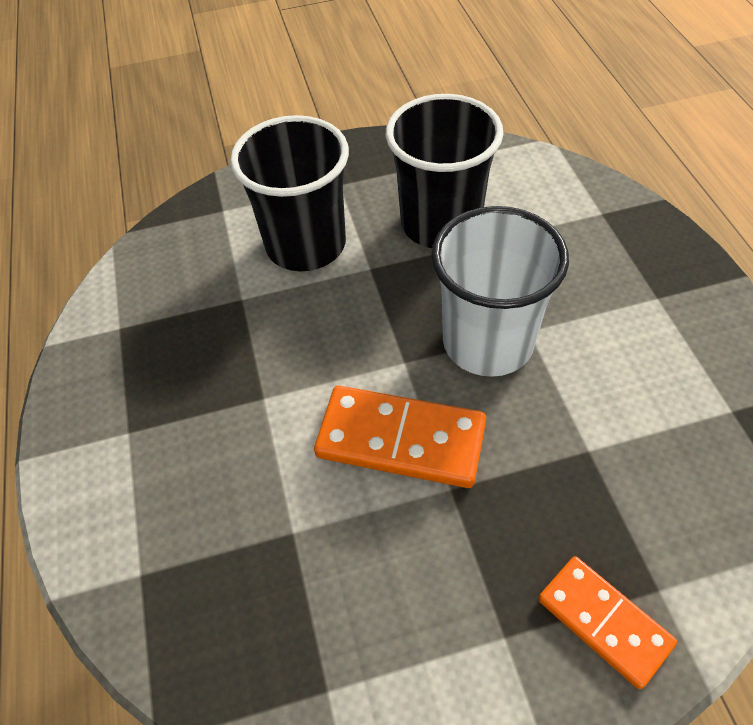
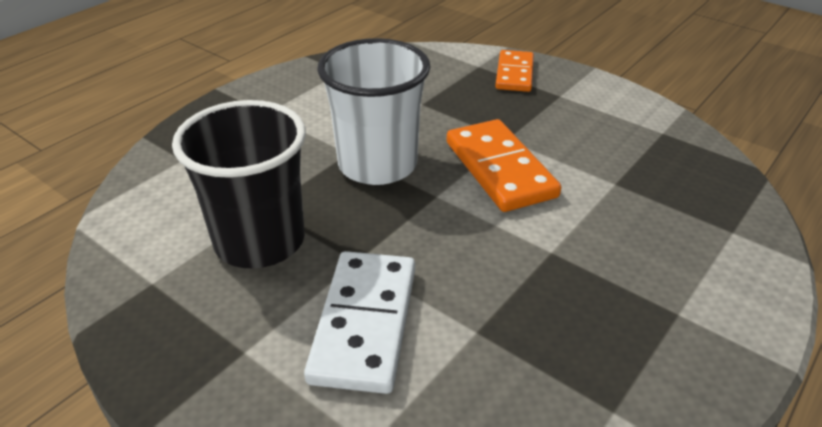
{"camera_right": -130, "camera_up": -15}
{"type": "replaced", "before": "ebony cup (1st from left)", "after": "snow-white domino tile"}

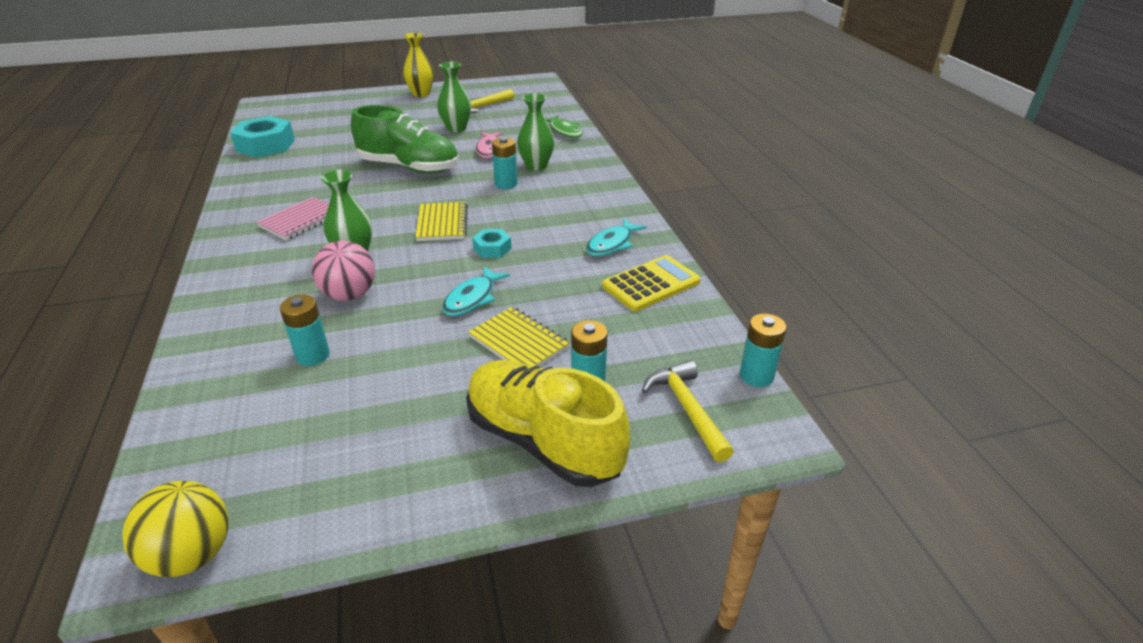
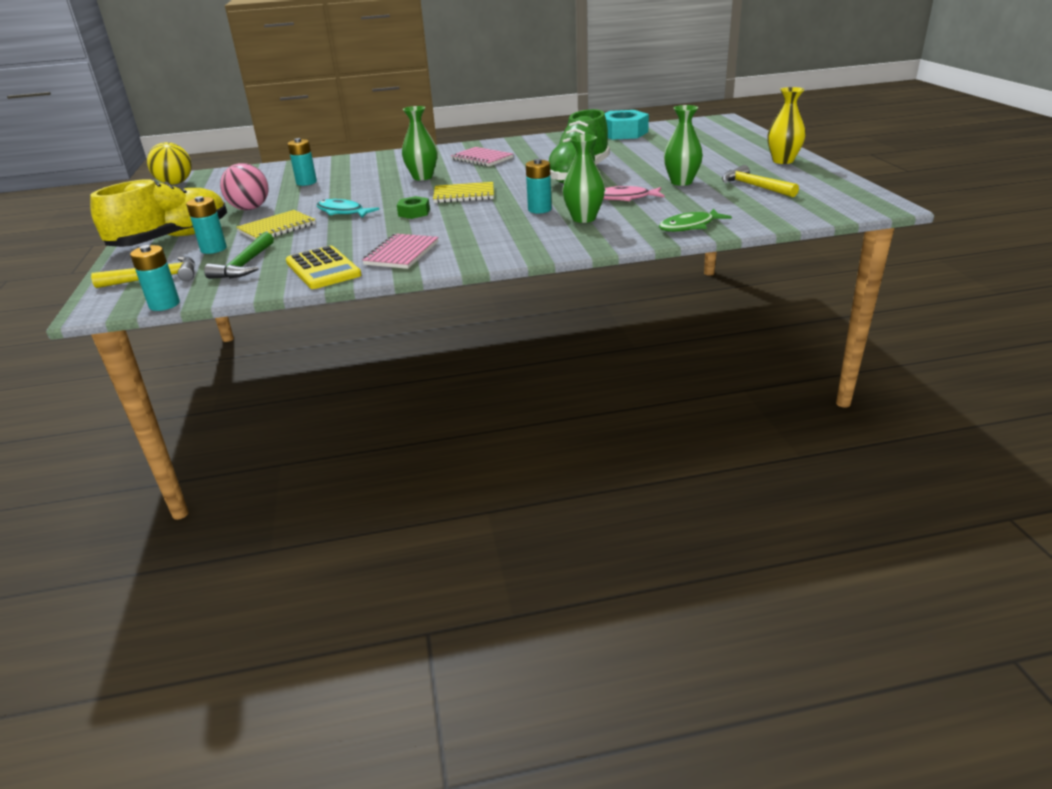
{"camera_right": 95, "camera_up": -5}
{"type": "added", "after": "green hammer"}
{"type": "moved", "before": "pink ball"}
{"type": "replaced", "before": "aqua fish figure (2nd from left)", "after": "pink notebook (1st from left)"}
{"type": "recoloured", "before": "aqua hexagon nut (2nd from left)", "after": "green hexagon nut"}

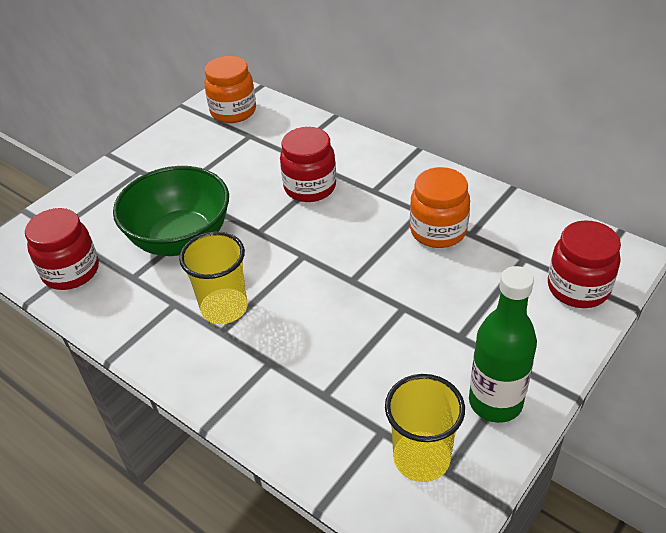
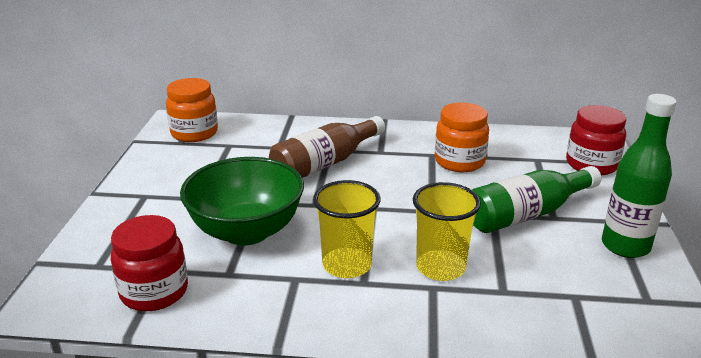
{"camera_right": -35, "camera_up": -15}
{"type": "added", "after": "green drink bottle (1st from left)"}
{"type": "moved", "before": "bright yellow cup (2nd from left)"}
{"type": "replaced", "before": "crimson jam jar (2nd from left)", "after": "russet drink bottle"}

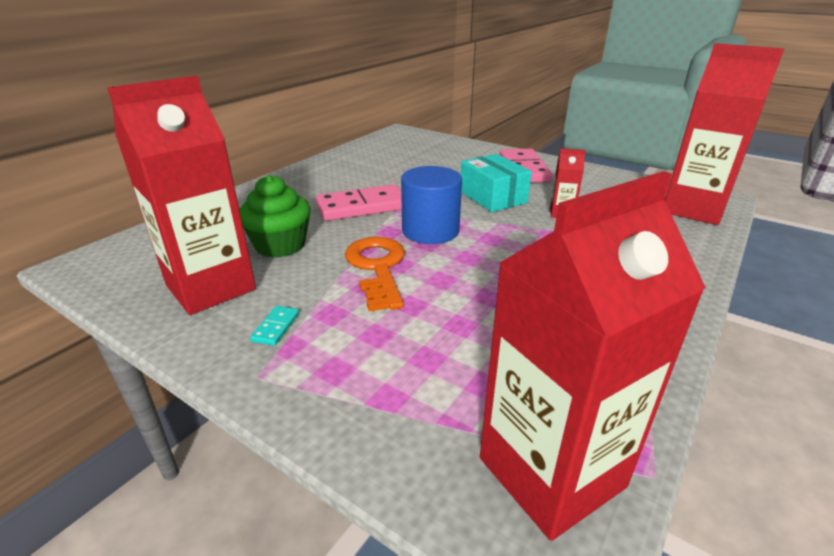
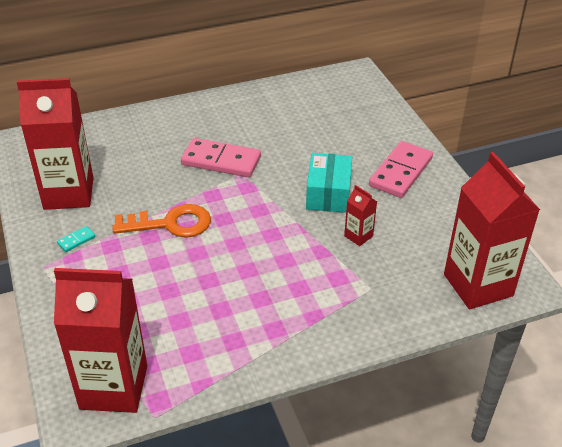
{"camera_right": 35, "camera_up": 10}
{"type": "removed", "before": "green fairy cake"}
{"type": "removed", "before": "cobalt cylinder shape"}
{"type": "turned", "before": "orange-coloured door key", "turn": 60}

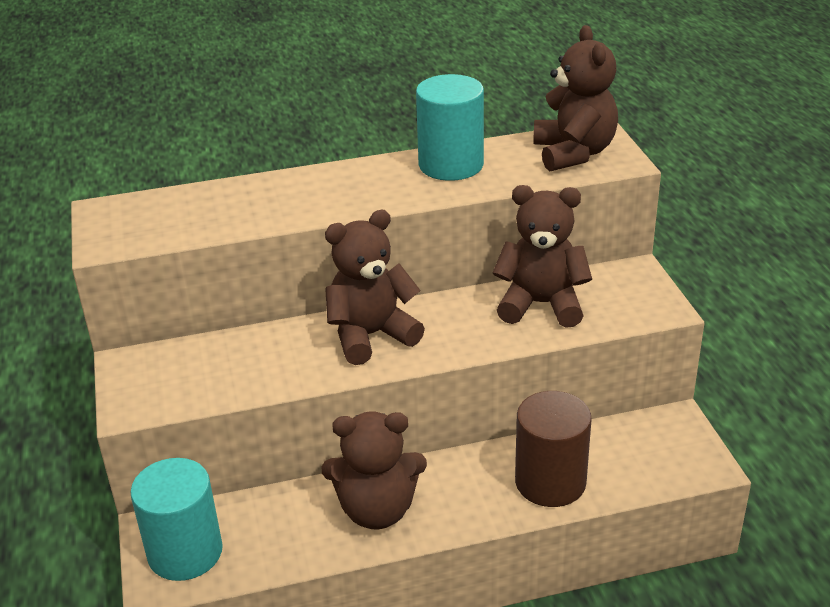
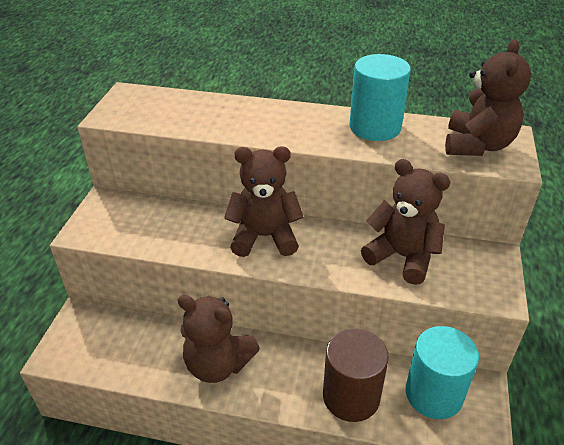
{"camera_right": 25, "camera_up": 5}
{"type": "moved", "before": "aqua cylinder shape (1st from left in the first image)", "after": "aqua cylinder shape (2nd from left)"}

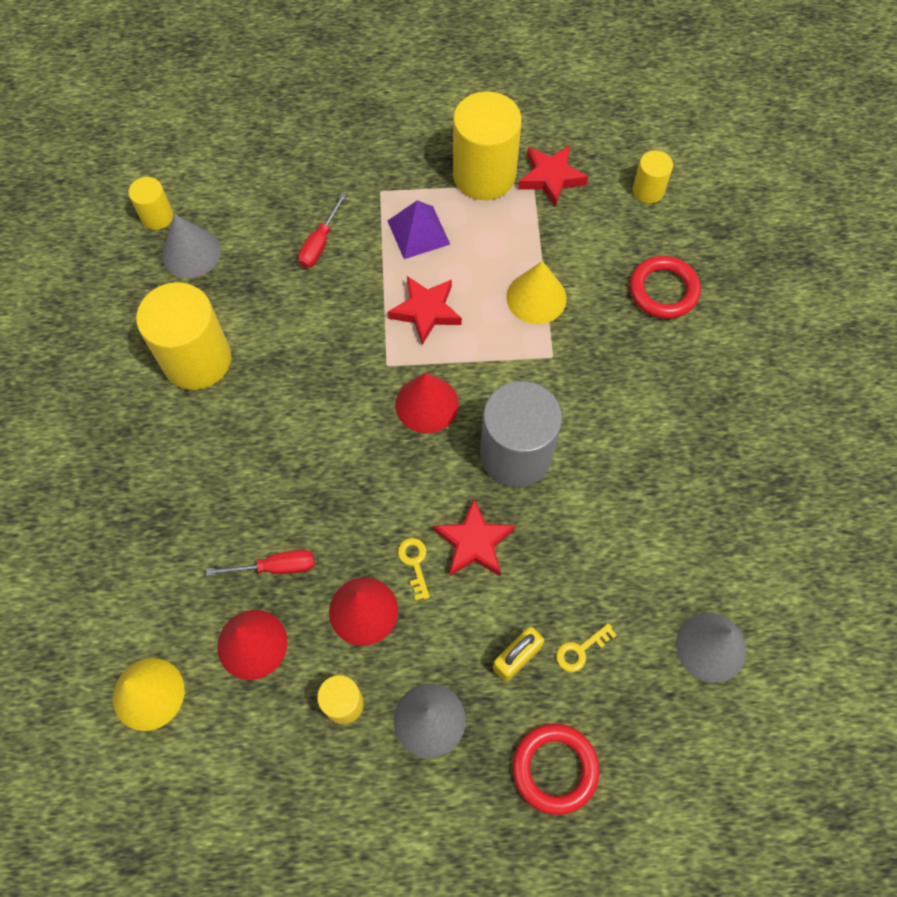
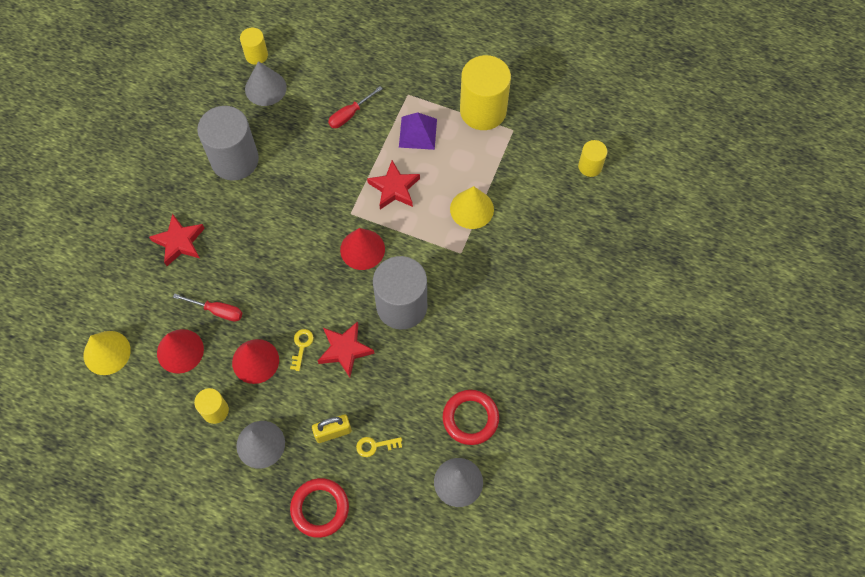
{"camera_right": 25, "camera_up": 0}
{"type": "moved", "before": "crimson star (3rd from left in the first image)", "after": "crimson star (1st from left)"}
{"type": "moved", "before": "crimson ring (2nd from left)"}
{"type": "recoloured", "before": "bright yellow cylinder shape (2nd from left)", "after": "ash-grey cylinder shape (1st from left)"}

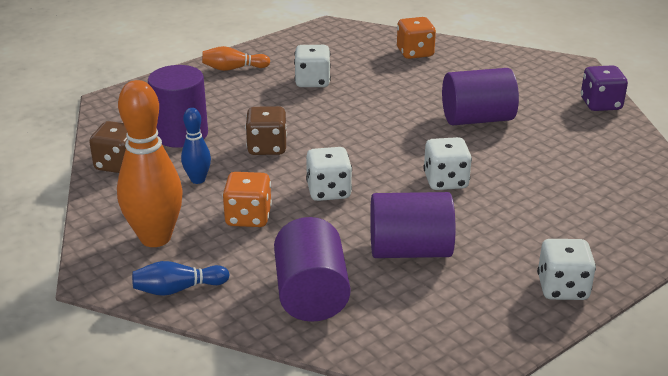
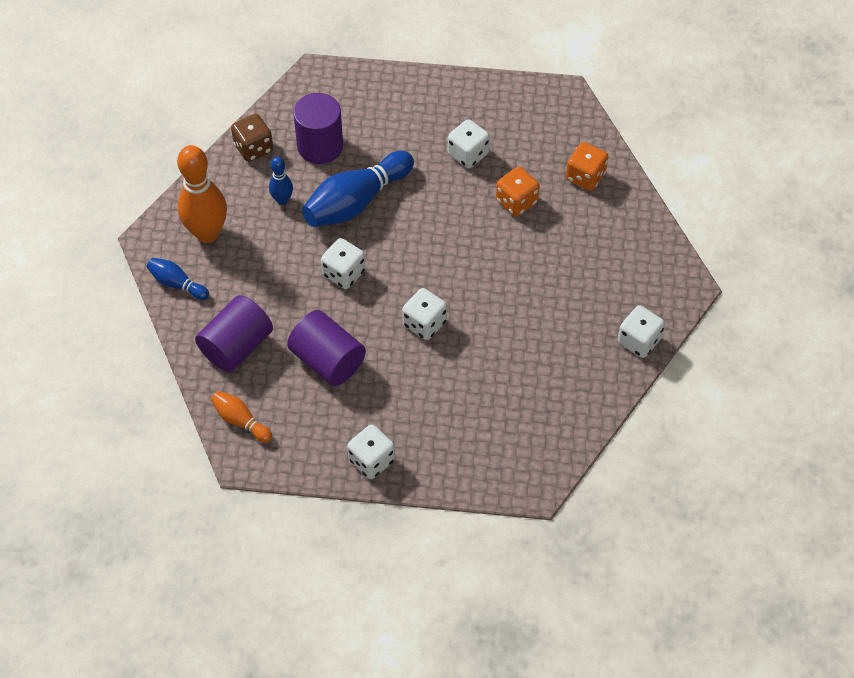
{"camera_right": 45, "camera_up": 25}
{"type": "removed", "before": "royal purple cylinder shape (4th from left)"}
{"type": "moved", "before": "orange-coloured tenpin (2nd from left)"}
{"type": "moved", "before": "orange-coloured game die (1st from left)"}
{"type": "replaced", "before": "russet game die (2nd from left)", "after": "cobalt tenpin (3rd from left)"}
{"type": "recoloured", "before": "royal purple game die", "after": "snow-white game die (5th from left)"}

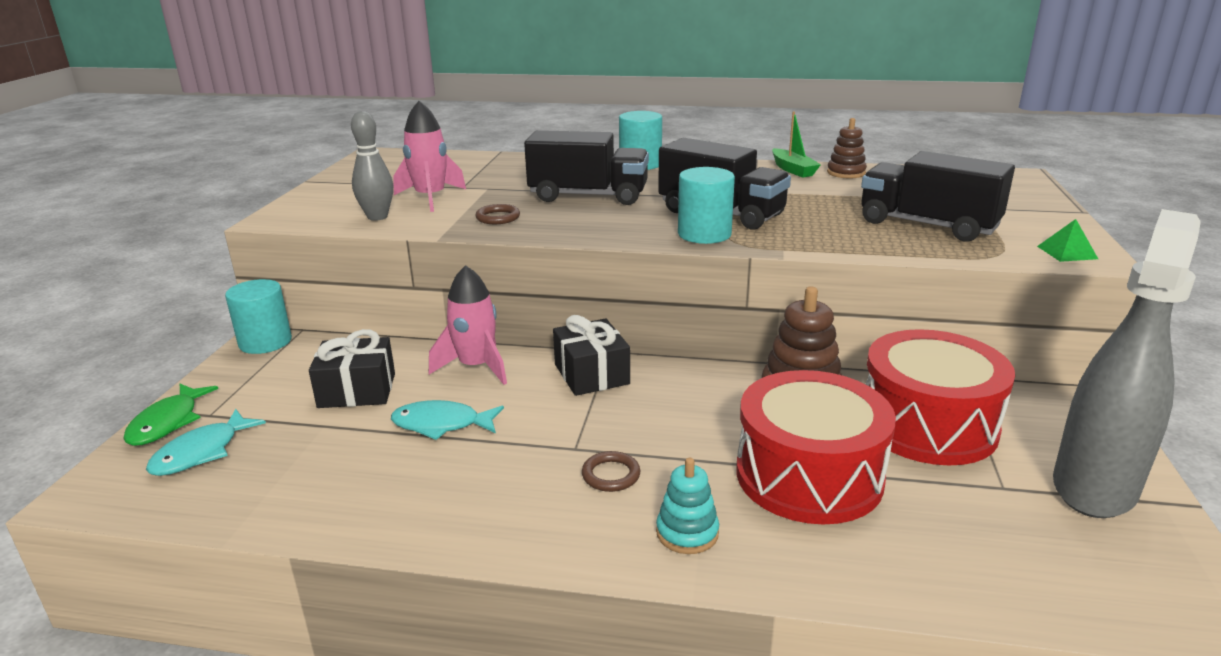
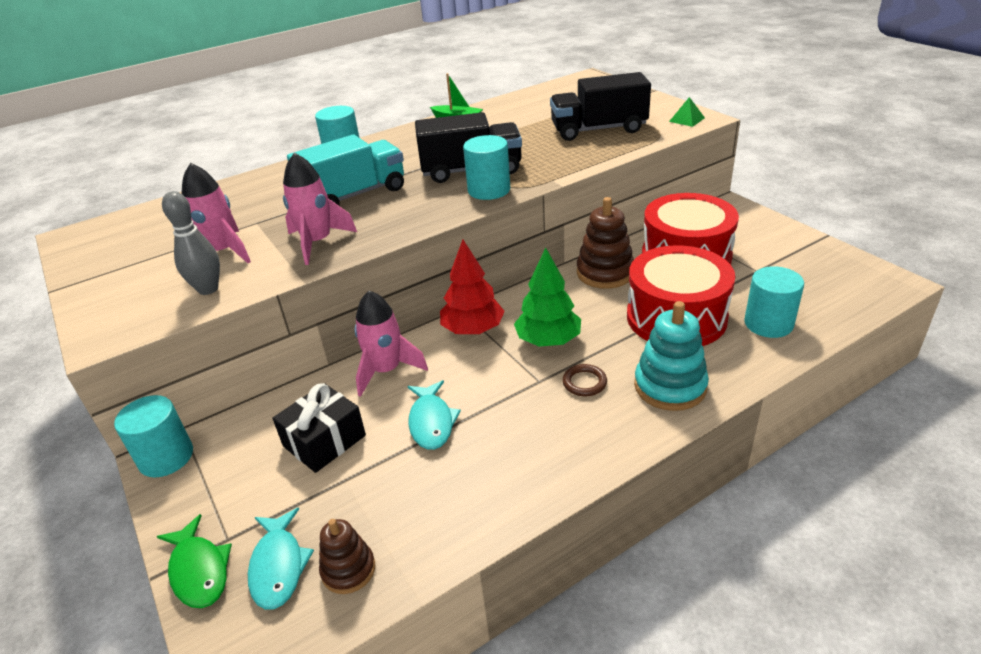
{"camera_right": -40, "camera_up": 10}
{"type": "removed", "before": "ash-grey spray bottle"}
{"type": "added", "after": "green tree"}
{"type": "added", "after": "aqua cylinder shape (4th from left)"}
{"type": "moved", "before": "russet stacking rings (2nd from left in the first image)", "after": "russet stacking rings (1st from left)"}
{"type": "replaced", "before": "russet ring (1st from left)", "after": "pink rocket (2nd from left)"}
{"type": "replaced", "before": "ebony gift (2nd from left)", "after": "crimson tree"}
{"type": "recoloured", "before": "ebony toy truck (1st from left)", "after": "aqua toy truck"}
{"type": "turned", "before": "aqua fish figure (2nd from left)", "turn": -60}
{"type": "resized", "before": "aqua stacking rings", "scale": 1.63}

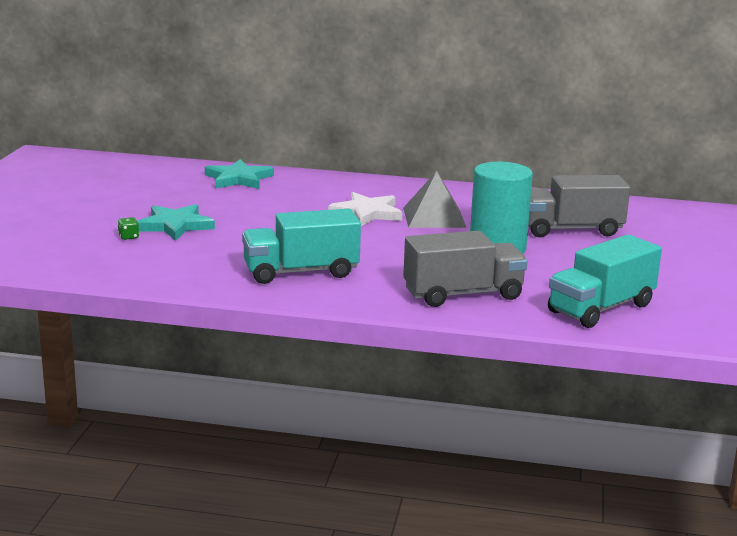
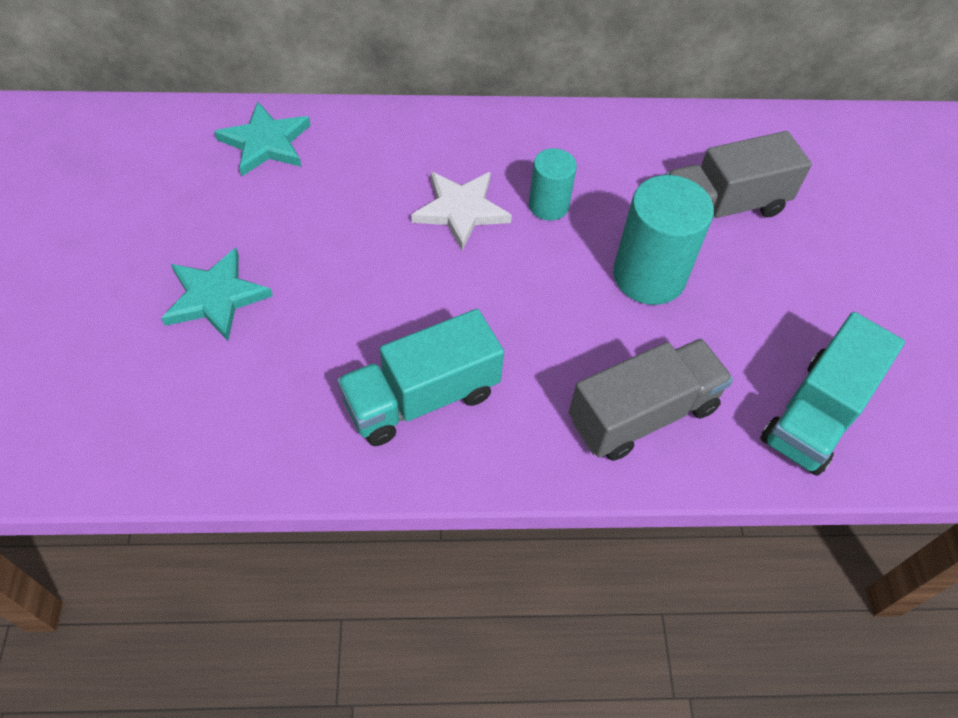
{"camera_right": -15, "camera_up": 35}
{"type": "removed", "before": "green game die"}
{"type": "replaced", "before": "ash-grey solid pyramid", "after": "aqua cylinder shape (1st from left)"}

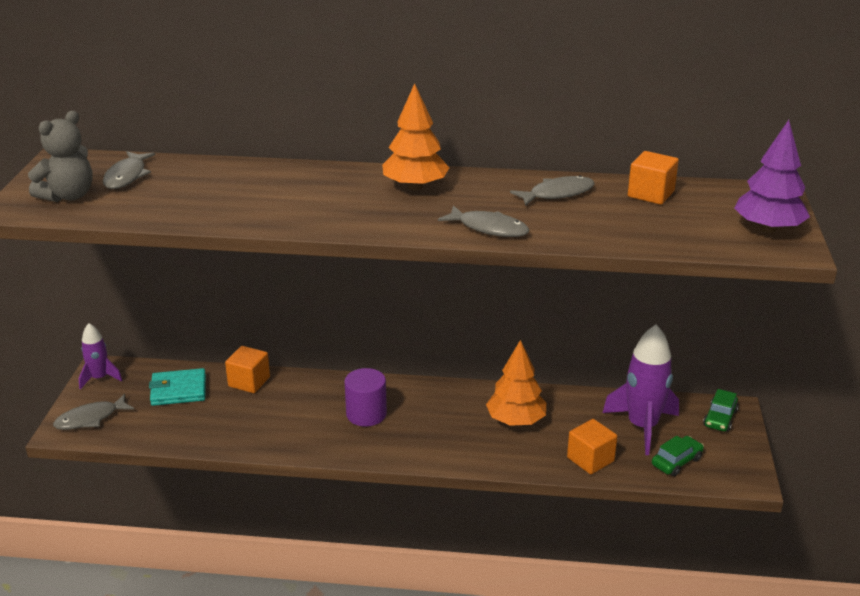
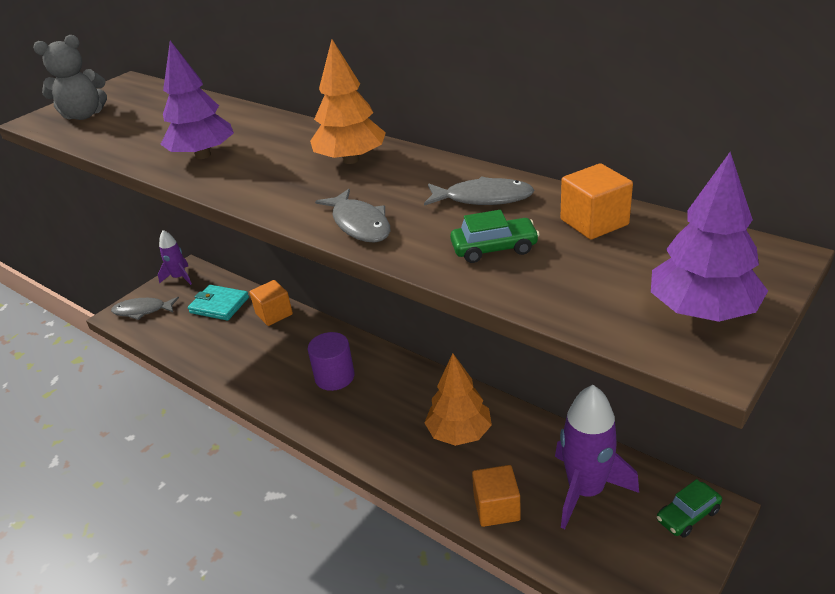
{"camera_right": 35, "camera_up": 5}
{"type": "removed", "before": "ash-grey fish figure (2nd from left)"}
{"type": "added", "after": "royal purple tree (1st from left)"}
{"type": "moved", "before": "green toy car (1st from left)"}

